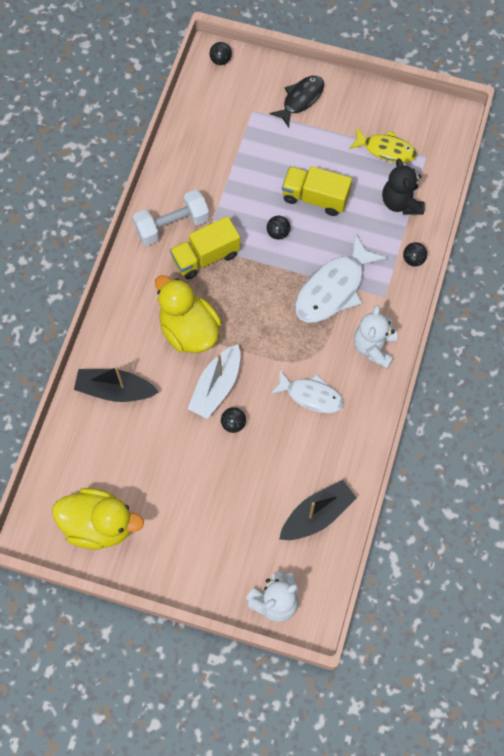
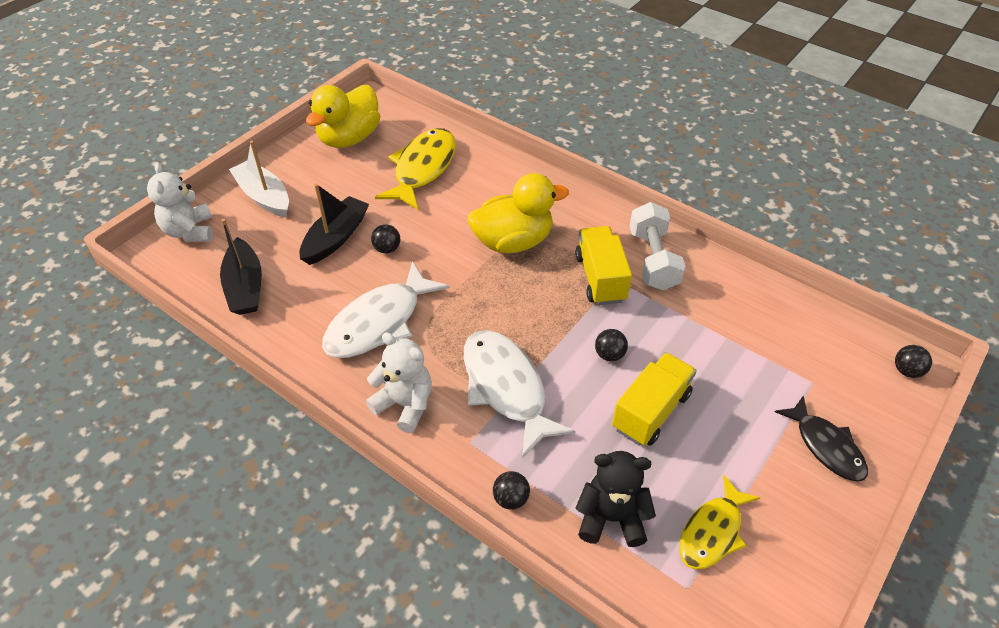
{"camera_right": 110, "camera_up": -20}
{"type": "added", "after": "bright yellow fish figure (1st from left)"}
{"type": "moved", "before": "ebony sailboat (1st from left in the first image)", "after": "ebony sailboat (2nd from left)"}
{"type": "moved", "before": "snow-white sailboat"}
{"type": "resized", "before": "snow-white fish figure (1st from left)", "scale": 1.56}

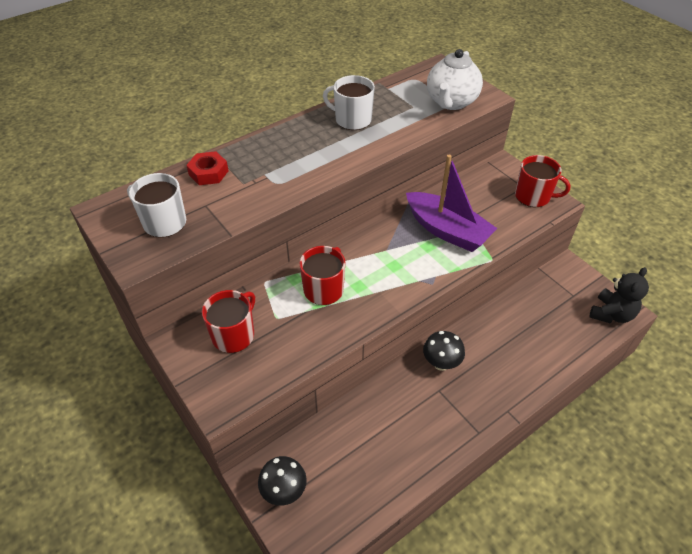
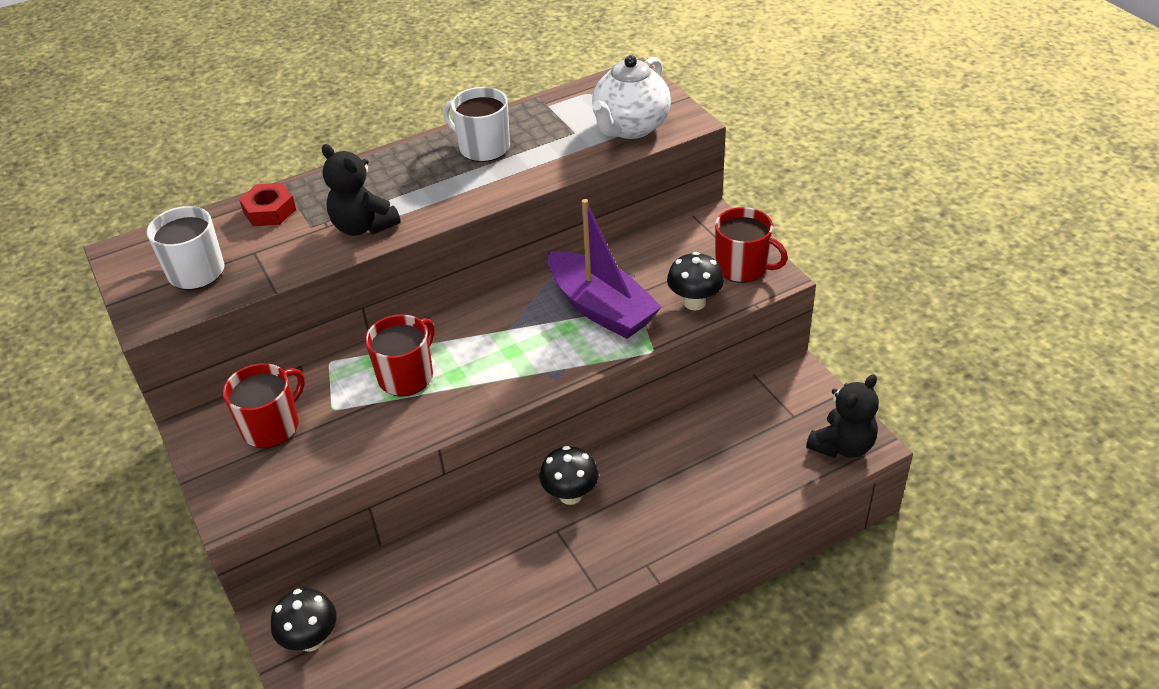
{"camera_right": 10, "camera_up": -5}
{"type": "added", "after": "ebony stuffed bear (1st from left)"}
{"type": "added", "after": "ebony toadstool (3rd from left)"}

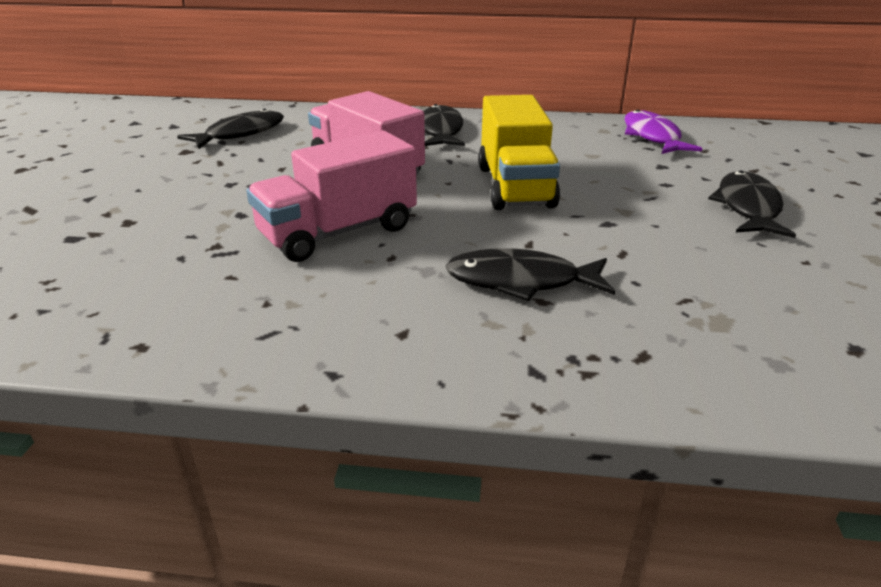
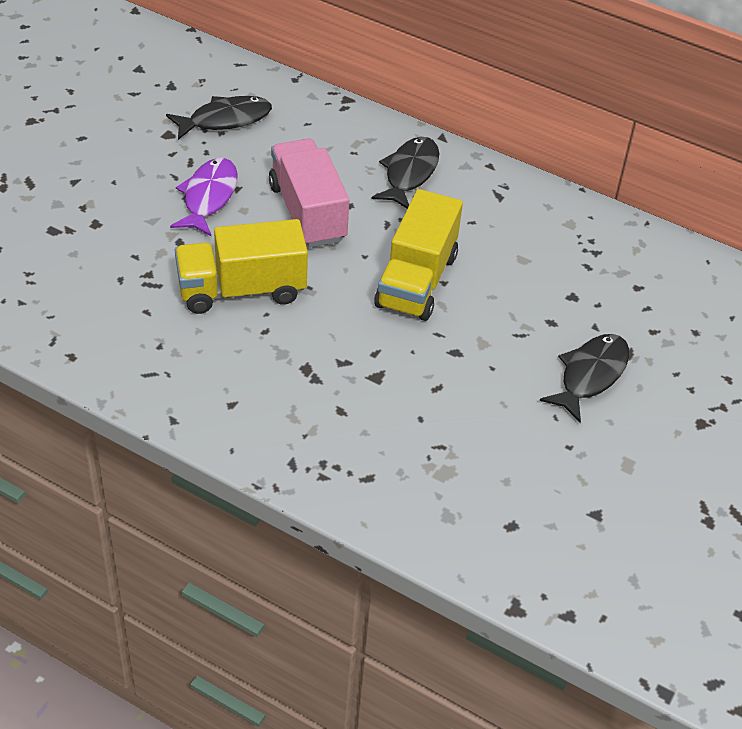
{"camera_right": 20, "camera_up": 15}
{"type": "removed", "before": "ebony fish figure (3rd from left)"}
{"type": "moved", "before": "royal purple fish figure"}
{"type": "recoloured", "before": "pink toy truck (1st from left)", "after": "bright yellow toy truck (1st from left)"}

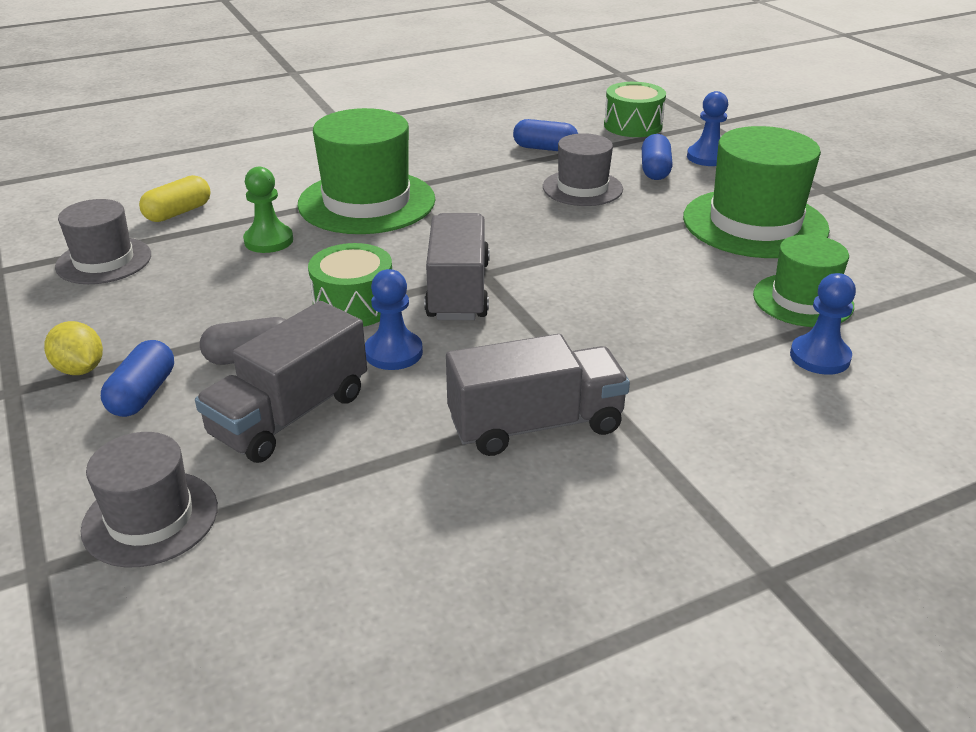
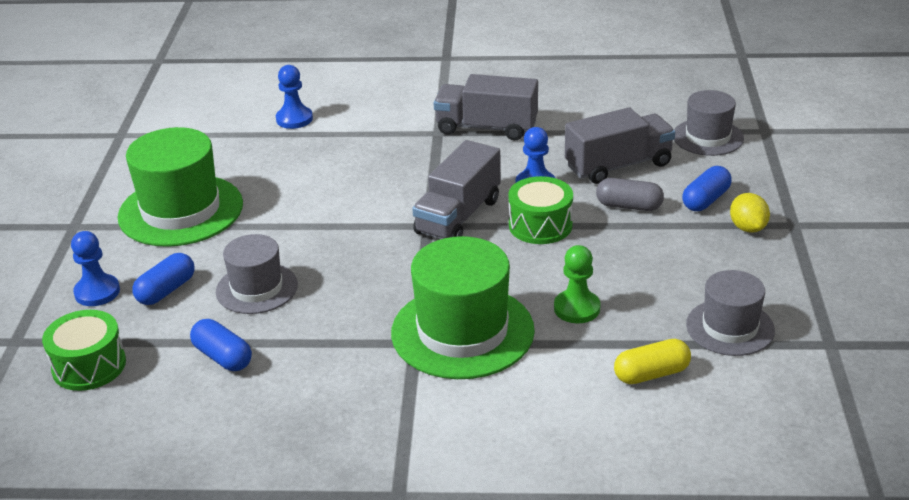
{"camera_right": -150, "camera_up": 0}
{"type": "removed", "before": "green top hat (3rd from left)"}

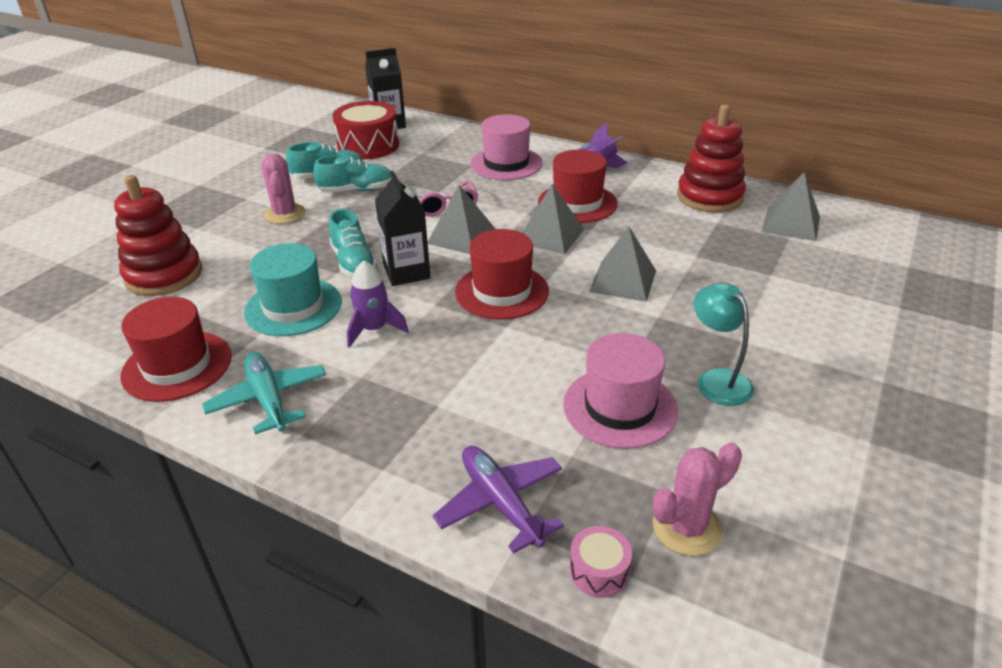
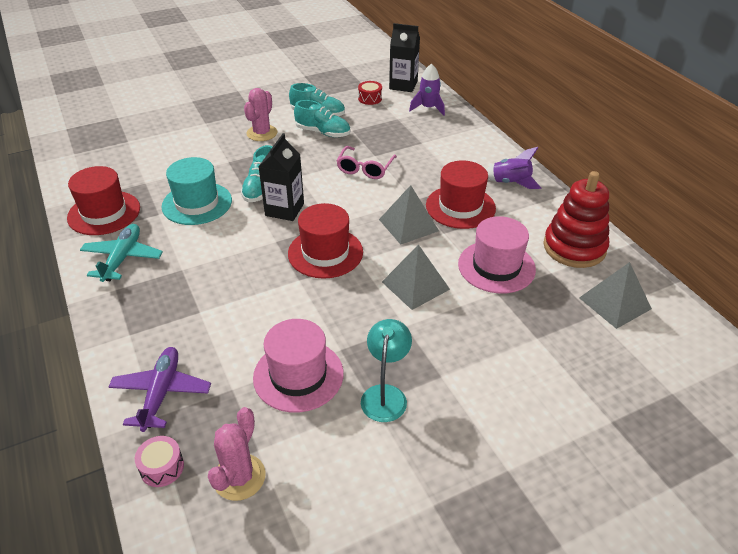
{"camera_right": 35, "camera_up": 5}
{"type": "removed", "before": "crimson stacking rings (1st from left)"}
{"type": "removed", "before": "ash-grey solid pyramid (1st from left)"}
{"type": "moved", "before": "royal purple rocket (1st from left)"}
{"type": "moved", "before": "pink top hat (1st from left in the first image)", "after": "pink top hat (2nd from left)"}
{"type": "turned", "before": "pink prickly plant (2nd from left in the first image)", "turn": -75}
{"type": "resized", "before": "crimson toy drum", "scale": 0.47}

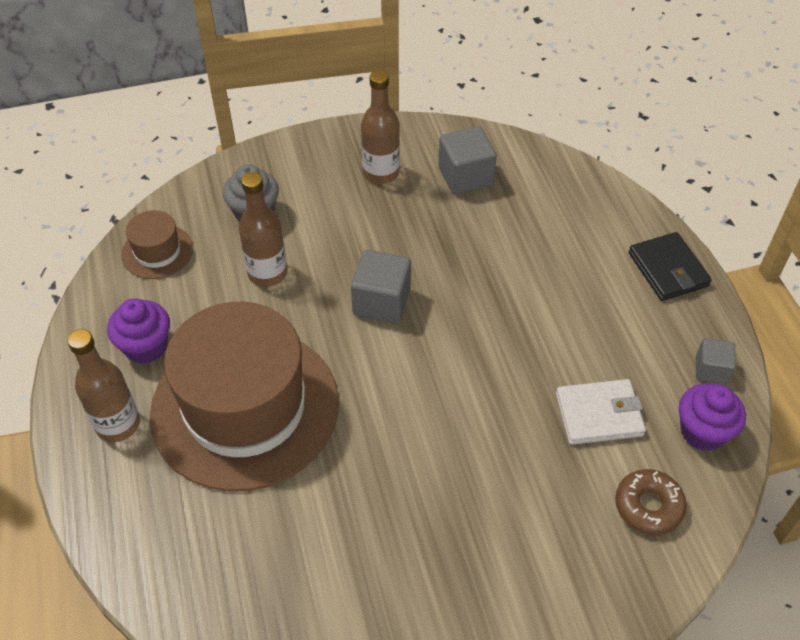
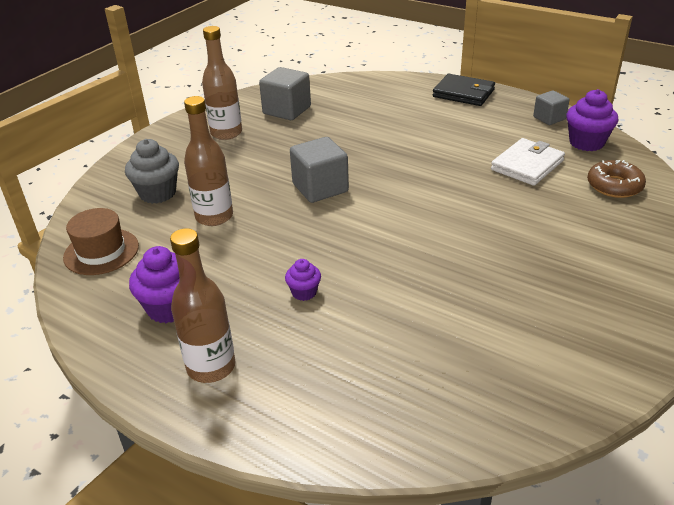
{"camera_right": -40, "camera_up": -15}
{"type": "replaced", "before": "russet top hat (2nd from left)", "after": "royal purple fairy cake (2nd from left)"}

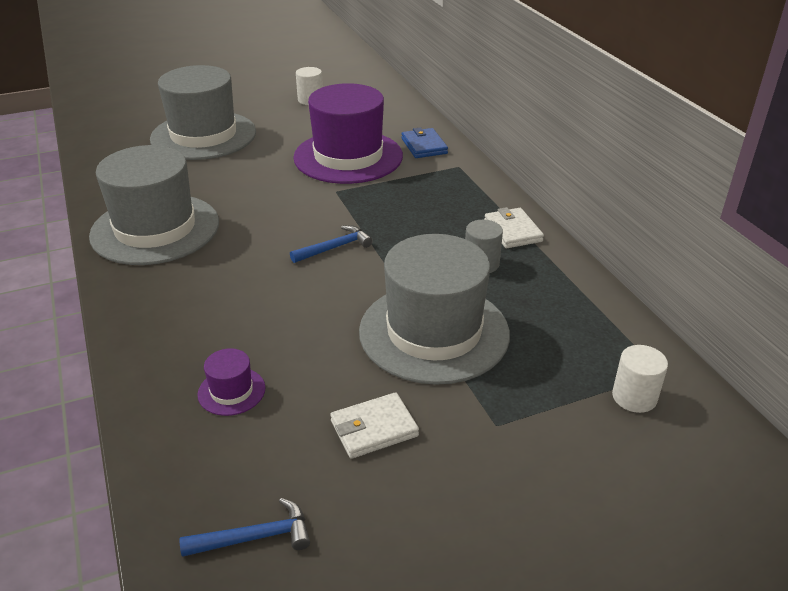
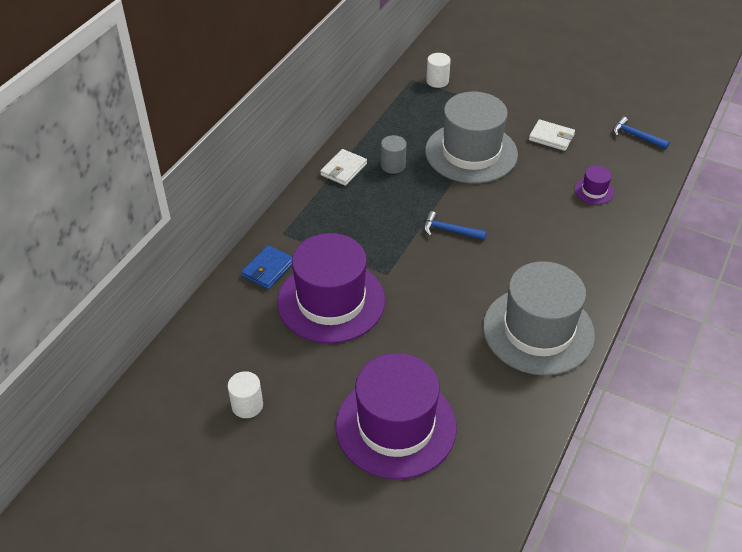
{"camera_right": -130, "camera_up": 10}
{"type": "recoloured", "before": "ash-grey top hat (2nd from left)", "after": "royal purple top hat (2nd from left)"}

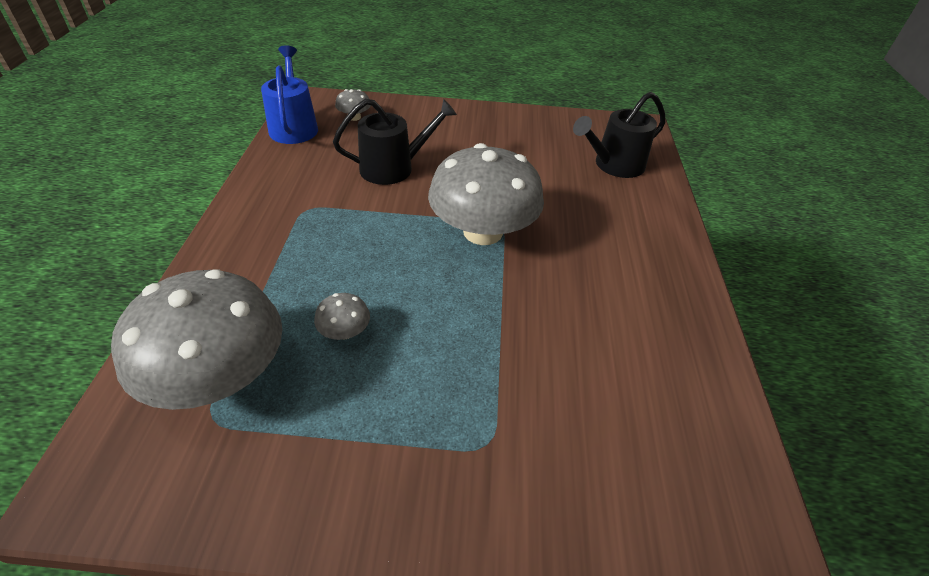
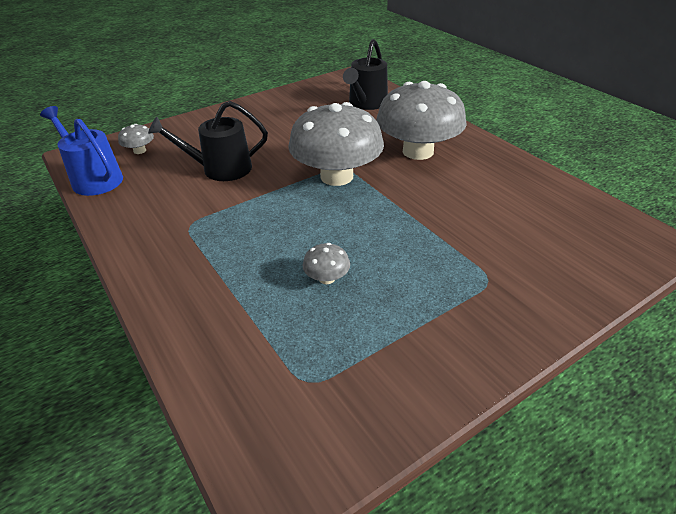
{"camera_right": -35, "camera_up": -5}
{"type": "moved", "before": "ash-grey toadstool (1st from left in the first image)", "after": "ash-grey toadstool (4th from left)"}
{"type": "turned", "before": "ebony sprinkling can (1st from left)", "turn": -135}

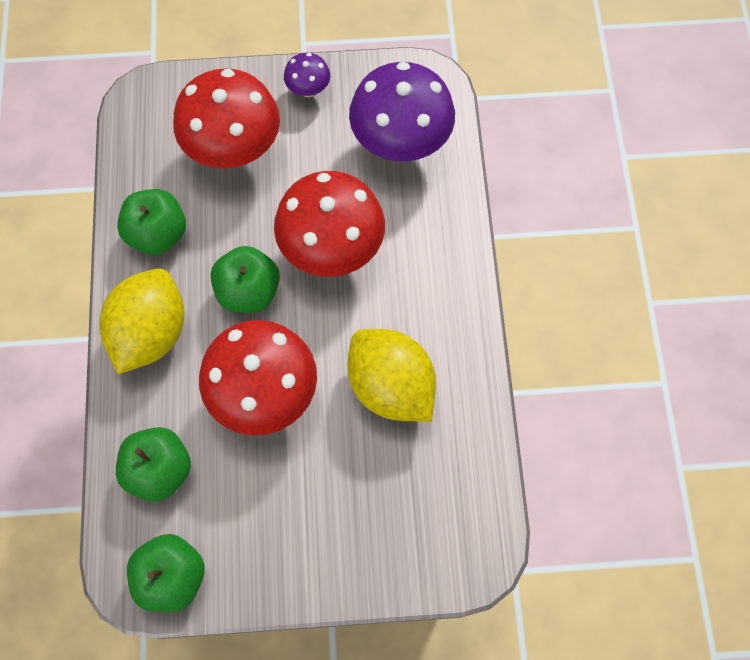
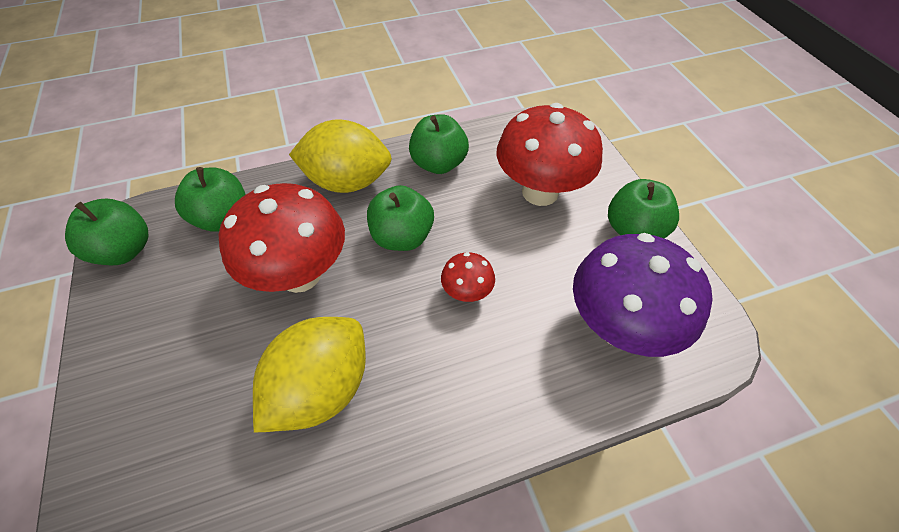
{"camera_right": 75, "camera_up": -15}
{"type": "replaced", "before": "royal purple toadstool (1st from left)", "after": "green apple fruit (5th from left)"}
{"type": "resized", "before": "crimson toadstool (3rd from left in the first image)", "scale": 0.46}

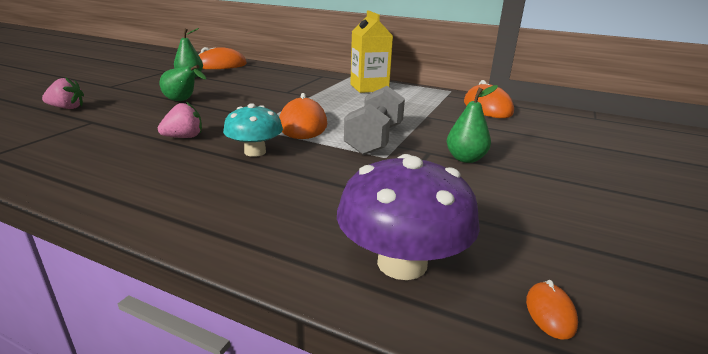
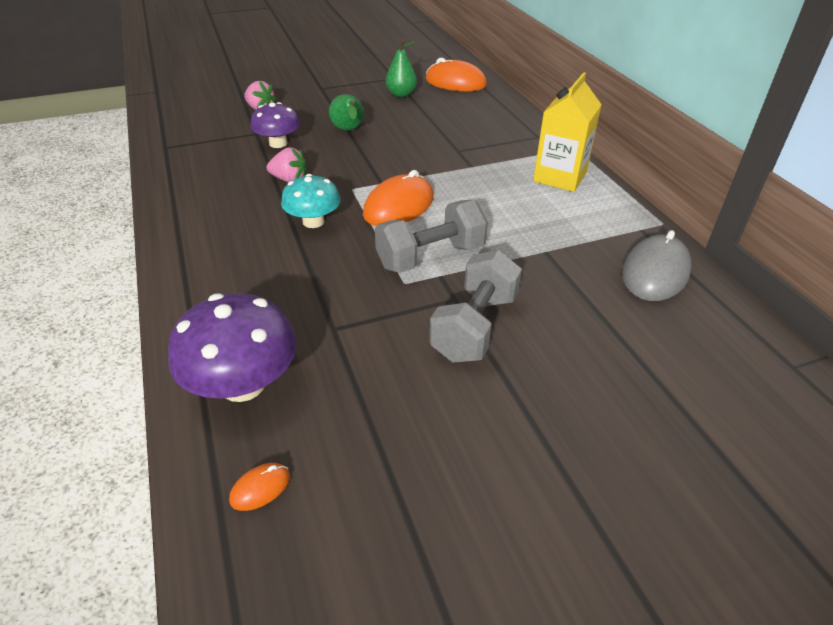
{"camera_right": 45, "camera_up": 15}
{"type": "added", "after": "royal purple toadstool (2nd from left)"}
{"type": "replaced", "before": "green pear fruit (3rd from left)", "after": "ash-grey dumbbell (2nd from left)"}
{"type": "recoloured", "before": "orange-coloured PC mouse (3rd from left)", "after": "ash-grey PC mouse"}

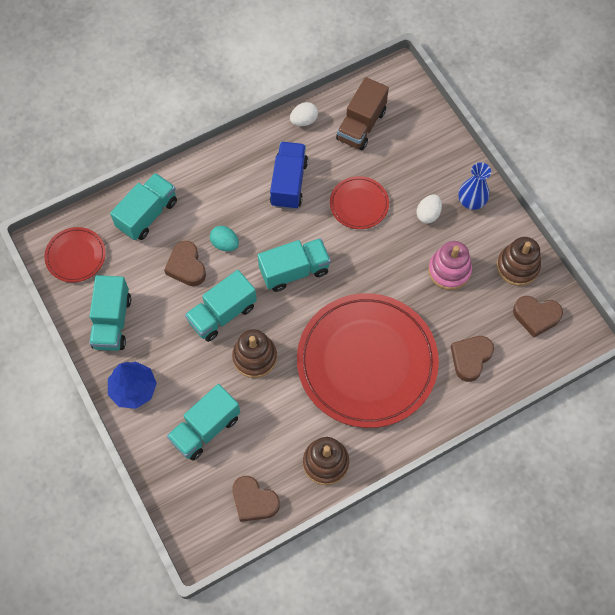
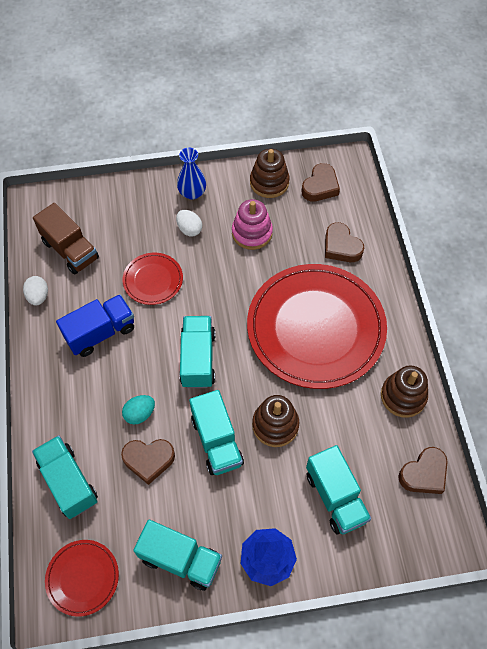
{"camera_right": -70, "camera_up": -5}
{"type": "turned", "before": "cobalt toy truck", "turn": 120}

